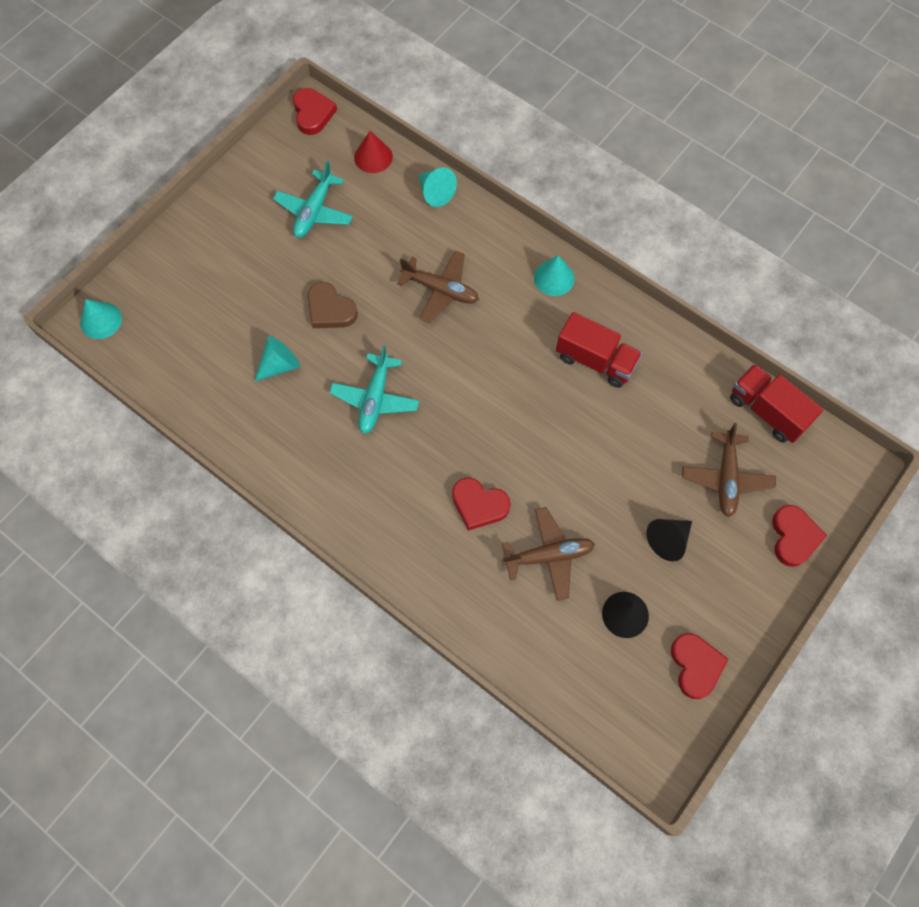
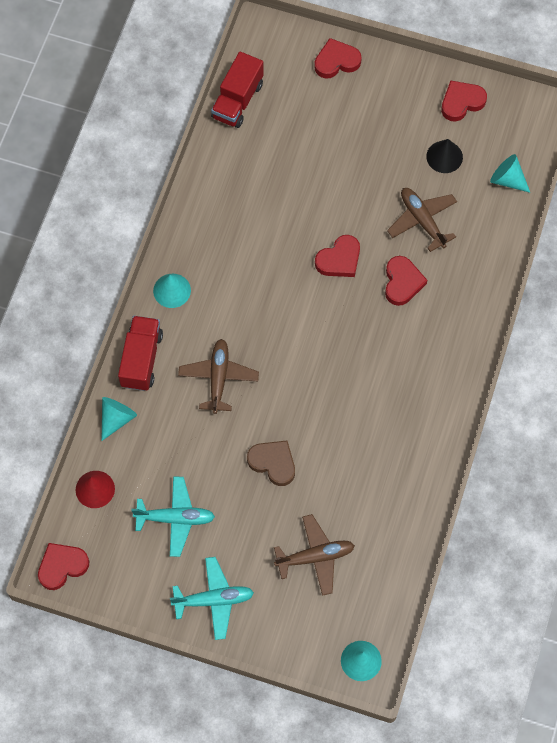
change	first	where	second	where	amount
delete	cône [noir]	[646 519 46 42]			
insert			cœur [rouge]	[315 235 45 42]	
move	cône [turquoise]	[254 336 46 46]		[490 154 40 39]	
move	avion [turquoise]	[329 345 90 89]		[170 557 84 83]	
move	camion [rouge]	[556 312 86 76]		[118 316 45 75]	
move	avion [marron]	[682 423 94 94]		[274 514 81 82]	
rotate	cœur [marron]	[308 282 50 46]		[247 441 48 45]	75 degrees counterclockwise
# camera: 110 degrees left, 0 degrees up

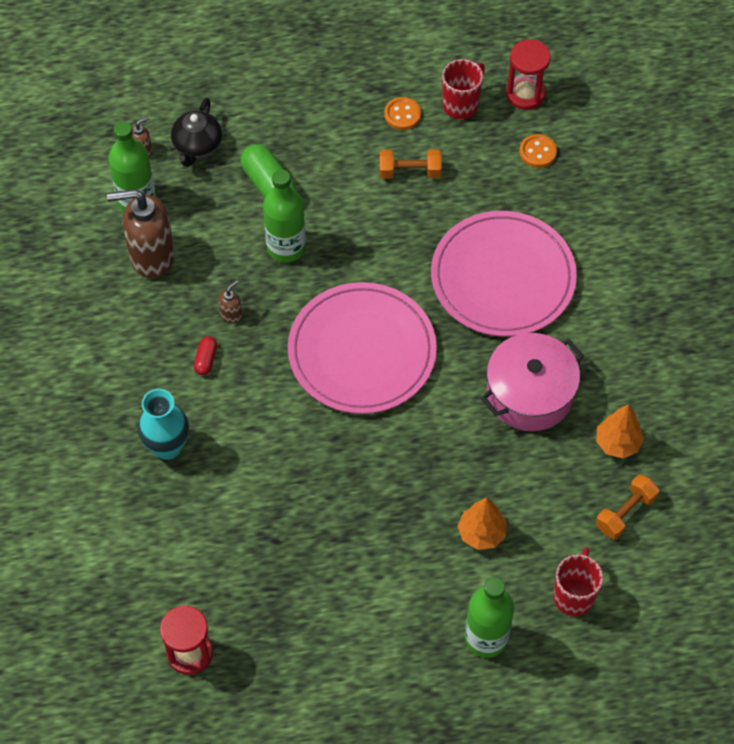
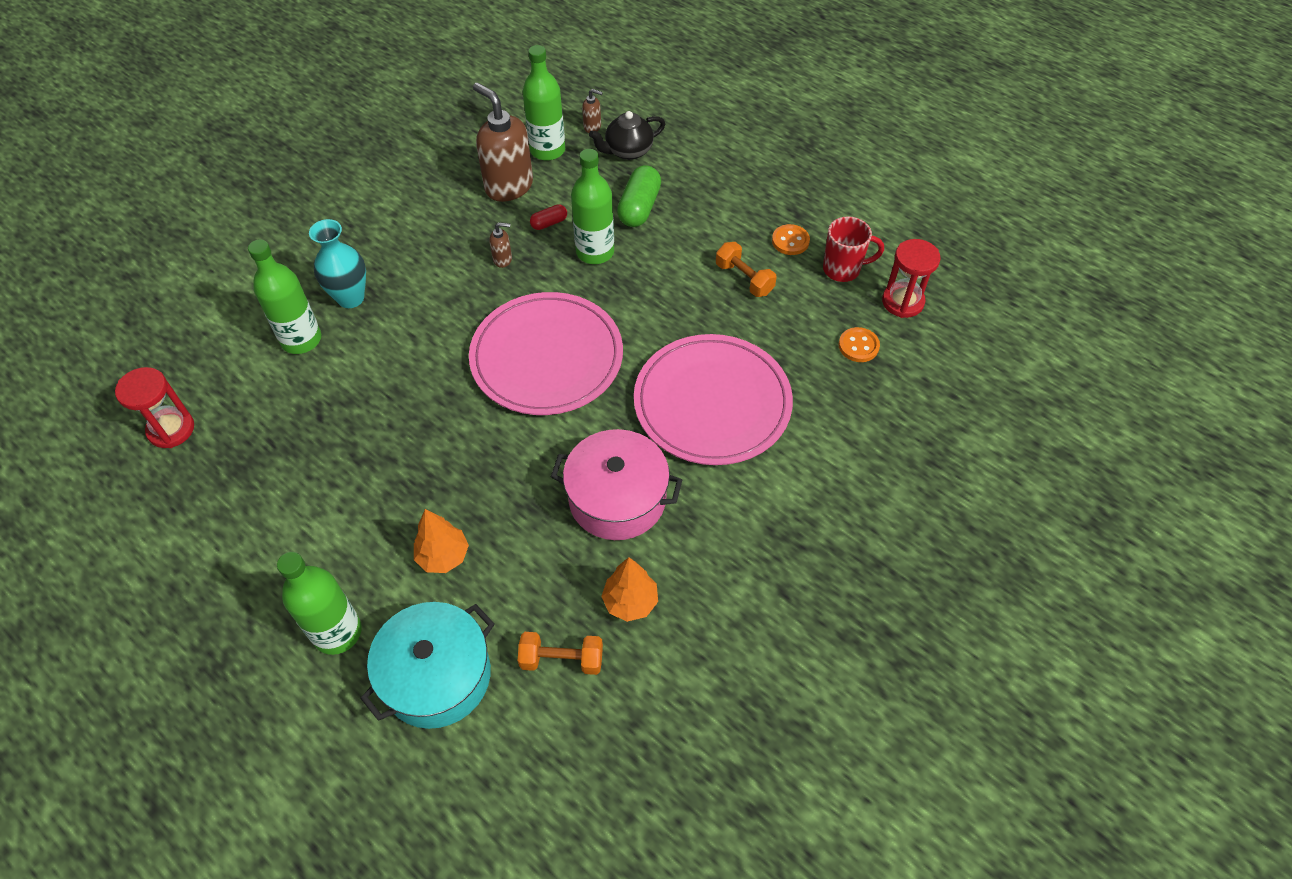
change	first	where	second	where	amount
insert			bouteille [vert]	[248 239 73 115]	
move	gélule [rouge]	[194 336 23 39]		[530 204 37 26]	
replace	tasse [rouge]	[553 547 50 69]	marmite [turquoise]	[360 602 135 127]	
# camera: 50 degrees right, 5 degrees down

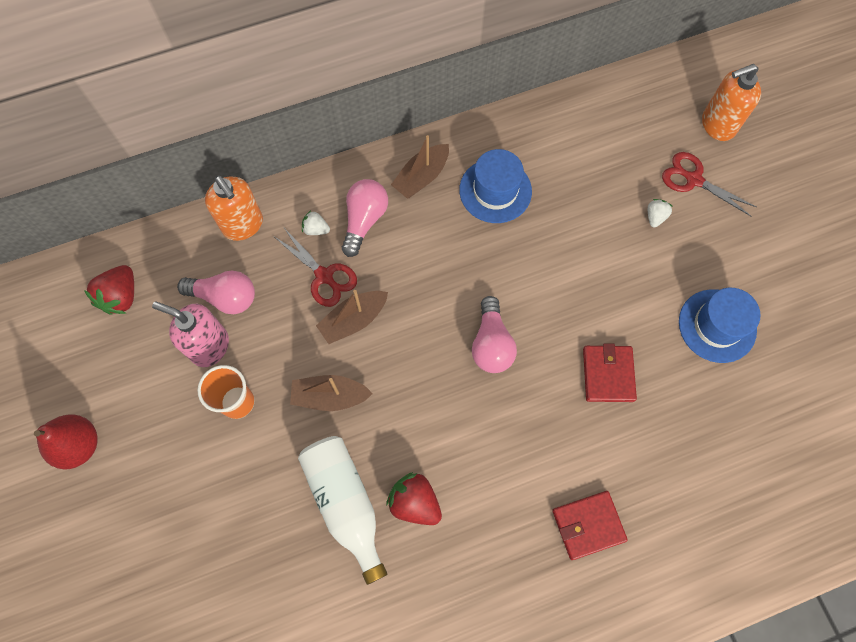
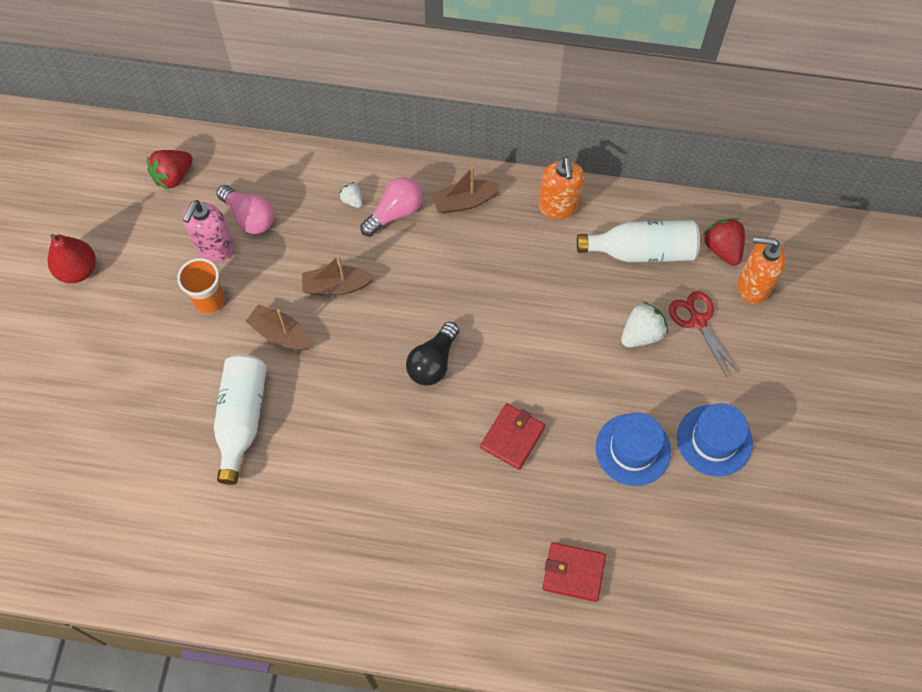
change	first	where	second	where	amount
delete	ciseaux [rouge]	[275 228 82 79]			
insert			bouteille [blanc]	[577 220 123 42]	
move	distributeur de savon [orange]	[205 175 58 66]		[539 156 45 63]	
move	fraise [rouge]	[386 472 56 53]		[702 218 43 48]	
move	chapeau [bleu]	[459 149 73 74]		[677 403 76 74]	
move	portefeuille [rouge]	[552 491 76 69]		[542 542 64 60]	
recolor	ampoule [rose]	[472 296 45 77]	ampoule [noir]	[406 322 53 64]	
rotate	distributeur de savon [rose]	[152 301 77 66]		[183 200 52 62]	120 degrees counterclockwise
resize	fraise [blanc]	[648 199 25 28]		[621 301 47 47]	x1.77
# camera: 30 degrees right, 5 degrees down

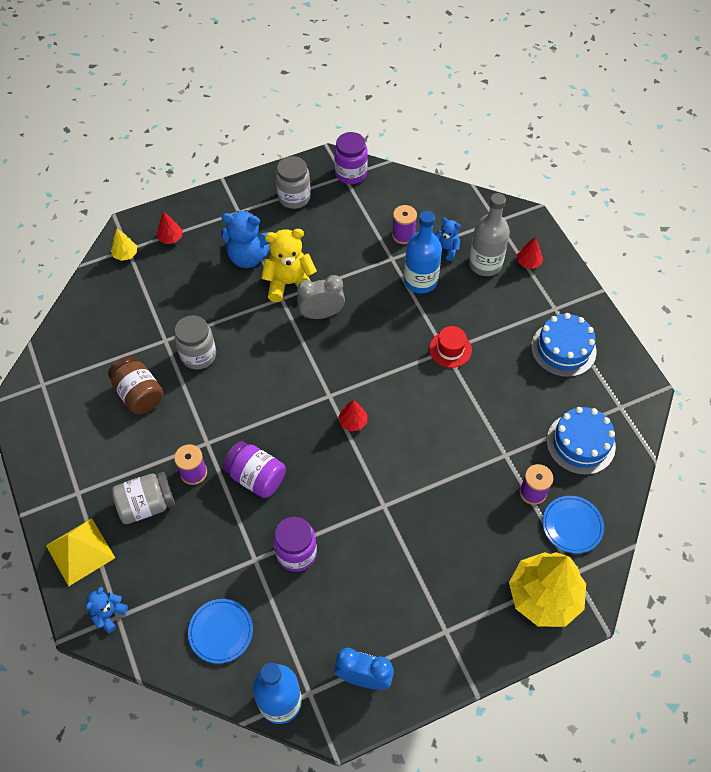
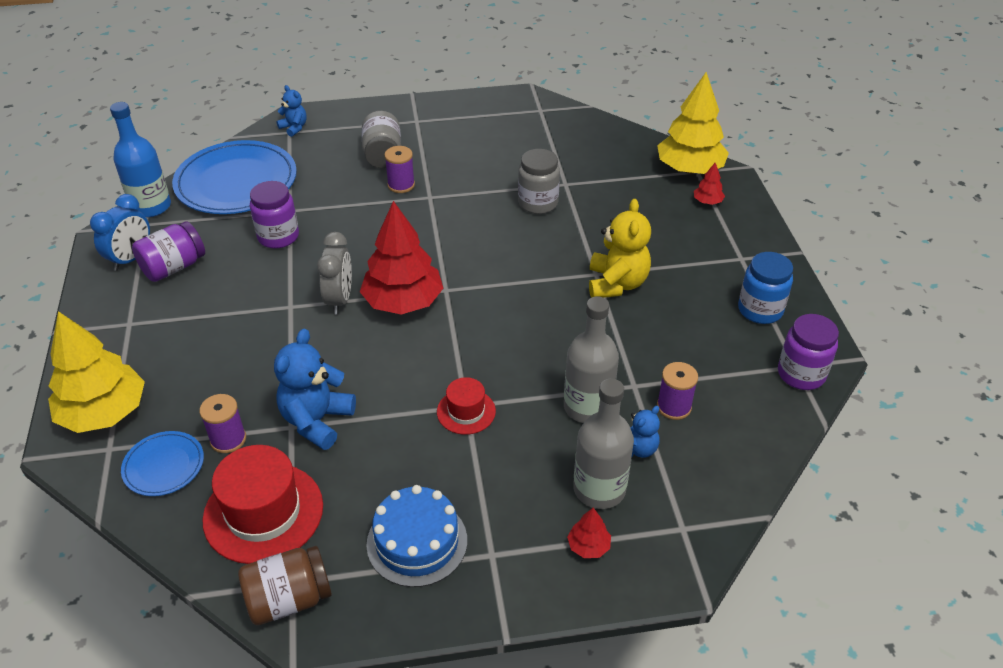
change	first	where	second	where	amount
delete	pyramide [jaune]	[46 518 69 68]			
move	bocal [marron]	[108 356 55 58]		[238 546 94 79]	
move	ours en peluche [bleu]	[221 210 49 58]		[274 329 82 121]	
move	bocal [violet]	[223 441 63 57]		[132 221 73 61]	
move	réveil [gris]	[297 275 48 44]		[317 232 35 82]	
replace	gâteau [bleu]	[547 407 69 68]	chapeau [rouge]	[202 445 121 119]	
recolor	bocal [gris]	[276 156 35 53]	bocal [bleu]	[738 252 55 72]	
recolor	bouteille [bleu]	[404 211 38 82]	bouteille [gris]	[564 296 55 127]	
resize	arbre [jaune]	[111 229 26 32]		[657 72 72 102]	x2.35
resize	assiette [bleu]	[188 599 65 65]		[172 140 125 74]	x2.03
resize	arbre [rouge]	[338 401 29 30]		[360 201 83 114]	x2.35
# camera: 105 degrees right, 15 degrees down

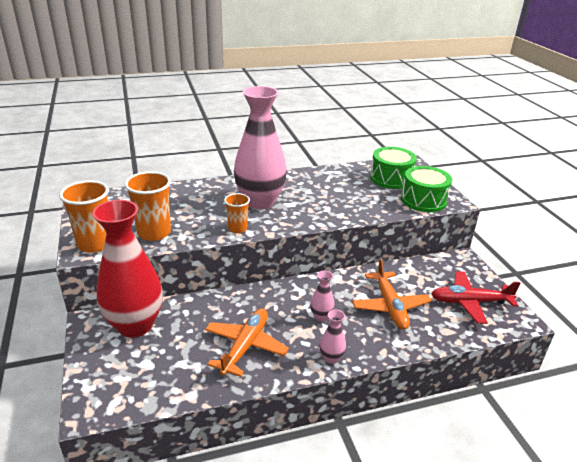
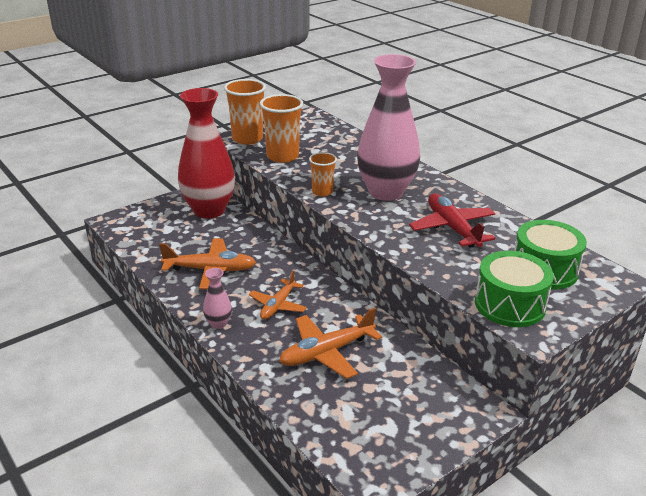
change	first	where	second	where	amount
move	avion [rouge]	[431 271 90 53]		[409 193 86 55]	
replace	vase [rose]	[310 271 25 50]	avion [orange]	[249 270 58 50]	
# camera: 70 degrees right, 0 degrees up

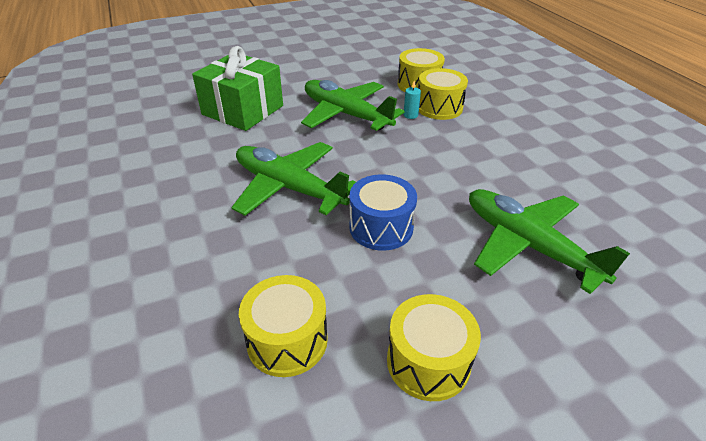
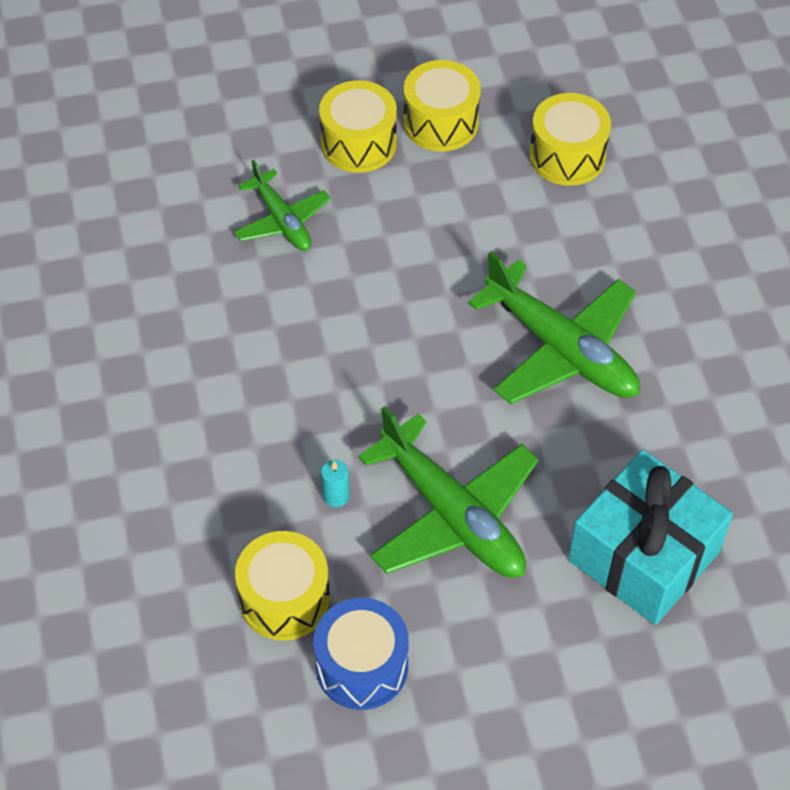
change	first	where	second	where	amount
move	tambour [bleu]	[349 174 68 77]		[314 598 95 112]	
move	tambour [jaune]	[418 68 50 52]		[319 80 78 93]	
recolor	cadeau [vert]	[192 46 91 85]	cadeau [turquoise]	[568 450 165 175]	
resize	avion [vert]	[469 189 161 105]		[234 160 97 91]	x0.58
# camera: 170 degrees left, 15 degrees up

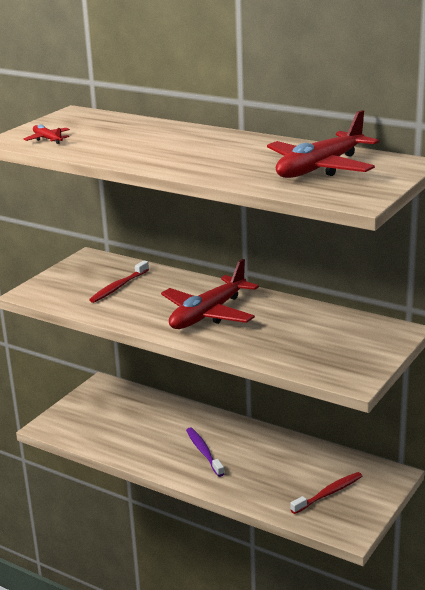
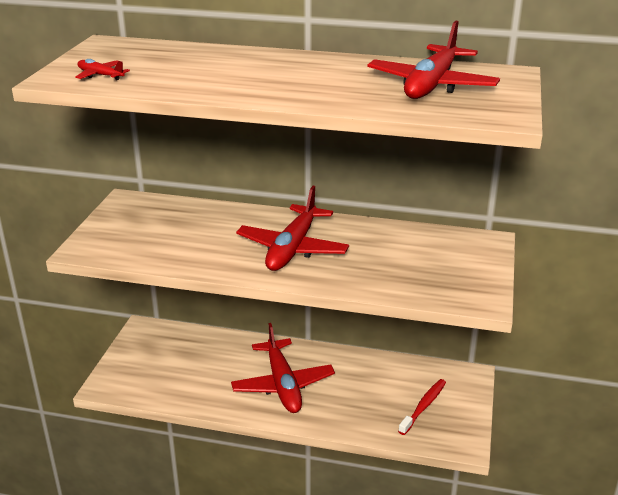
change	first	where	second	where	amount
delete	brosse à dents [rouge]	[89 260 60 43]			
replace	brosse à dents [violet]	[186 427 38 50]	avion [rouge]	[231 323 104 90]	
# camera: 20 degrees left, 5 degrees up

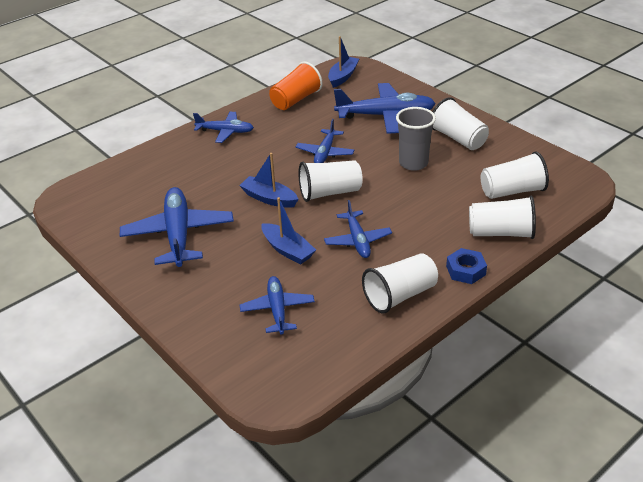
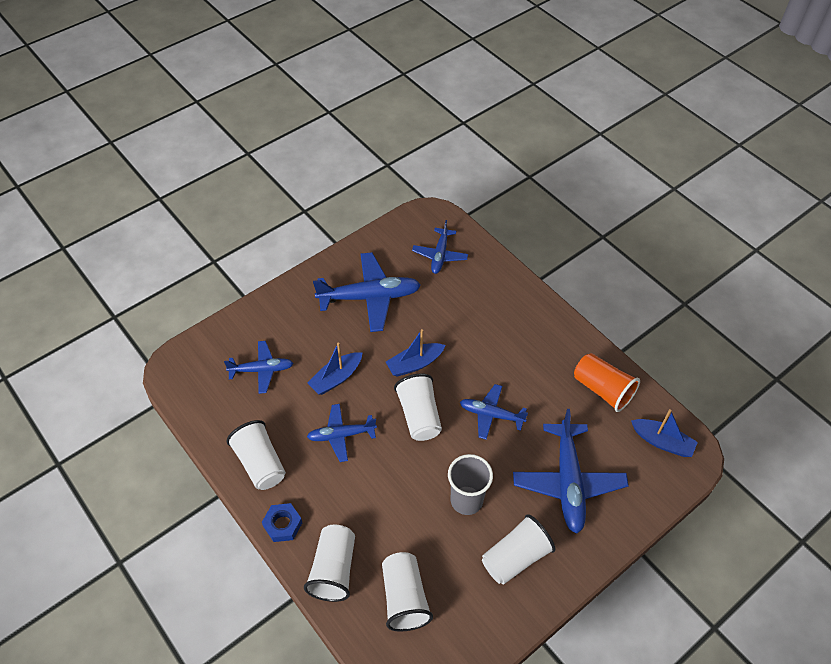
change	first	where	second	where	amount
move	avion [bleu]	[193 112 61 31]		[412 220 56 54]	
rotate	bateau [bleu]	[239 153 60 55]		[386 329 59 48]	150 degrees counterclockwise
# camera: 90 degrees right, 15 degrees up

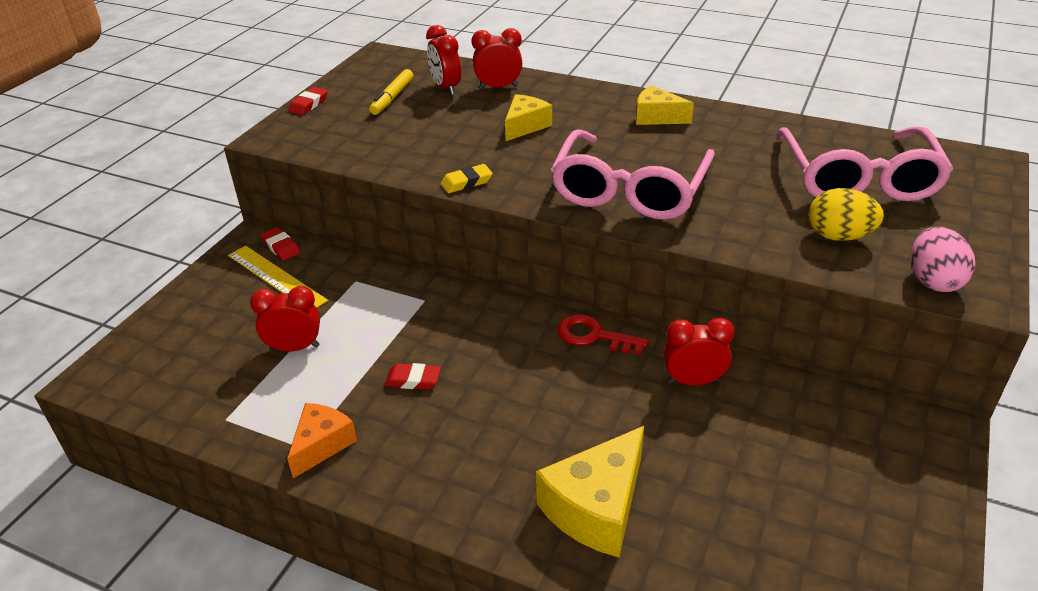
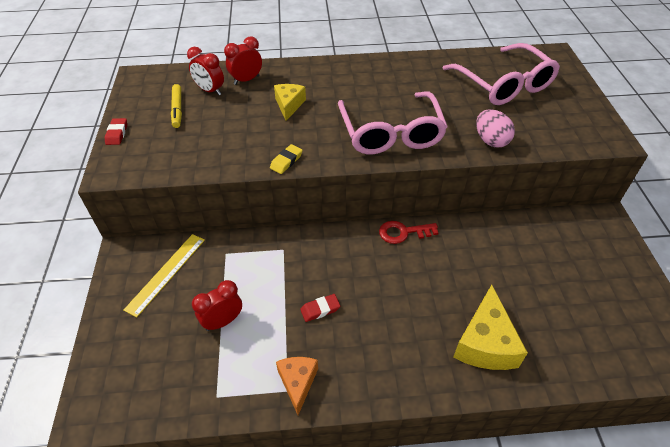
change	first	where	second	where	amount
delete	gomme [rouge]	[261 227 39 33]			
delete	fromage [jaune]	[636 85 58 40]			
delete	réveil [rouge]	[664 318 71 68]			
delete	œuf [jaune]	[809 188 75 53]			
move	œuf [rose]	[911 227 64 65]		[476 109 39 39]	
rotate	règle [jaune]	[228 246 100 62]		[124 234 81 83]	75 degrees counterclockwise
# camera: 30 degrees left, 10 degrees up

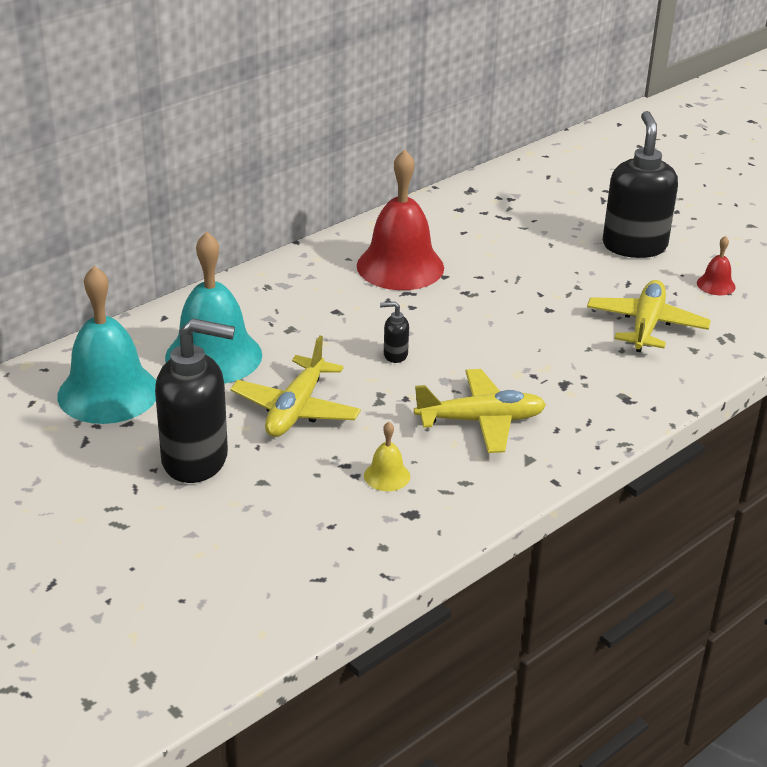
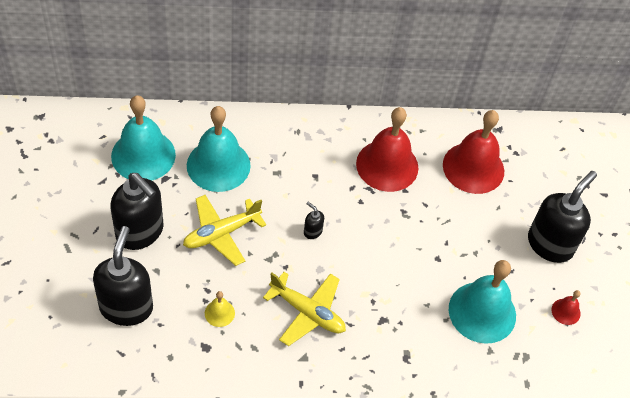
change	first	where	second	where	amount
insert			distributeur de savon [noir]	[93 226 60 100]	
insert			cloche [rouge]	[443 110 61 84]	
replace	avion [jaune]	[587 280 124 72]	cloche [turquoise]	[449 260 67 84]	
# camera: 35 degrees right, 20 degrees up

